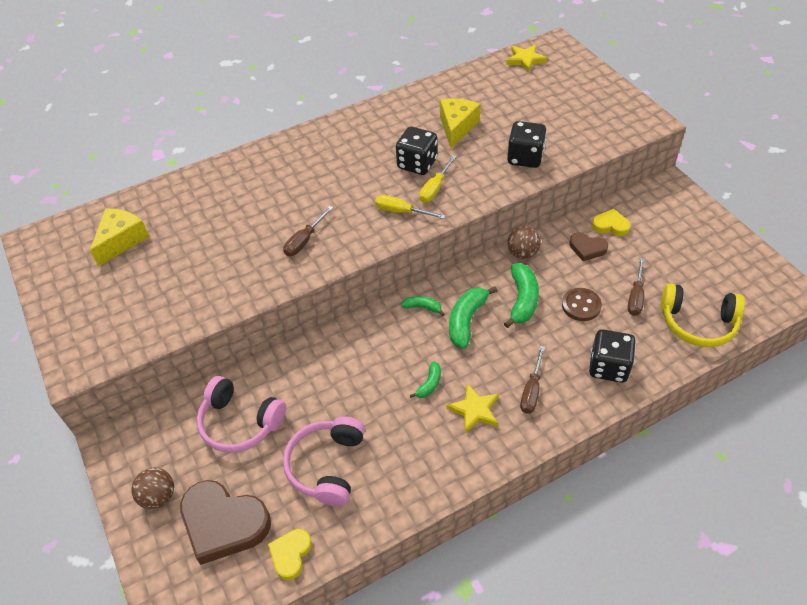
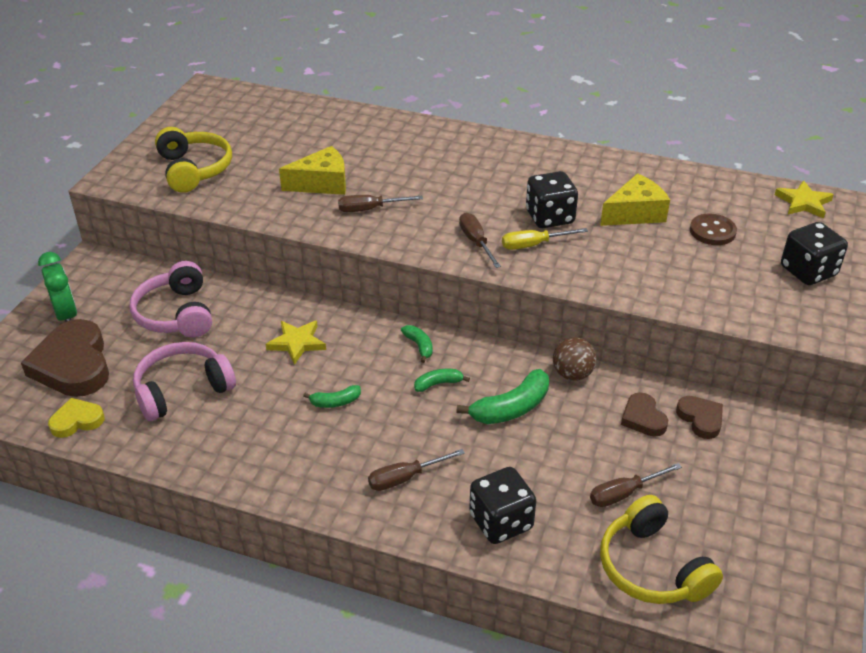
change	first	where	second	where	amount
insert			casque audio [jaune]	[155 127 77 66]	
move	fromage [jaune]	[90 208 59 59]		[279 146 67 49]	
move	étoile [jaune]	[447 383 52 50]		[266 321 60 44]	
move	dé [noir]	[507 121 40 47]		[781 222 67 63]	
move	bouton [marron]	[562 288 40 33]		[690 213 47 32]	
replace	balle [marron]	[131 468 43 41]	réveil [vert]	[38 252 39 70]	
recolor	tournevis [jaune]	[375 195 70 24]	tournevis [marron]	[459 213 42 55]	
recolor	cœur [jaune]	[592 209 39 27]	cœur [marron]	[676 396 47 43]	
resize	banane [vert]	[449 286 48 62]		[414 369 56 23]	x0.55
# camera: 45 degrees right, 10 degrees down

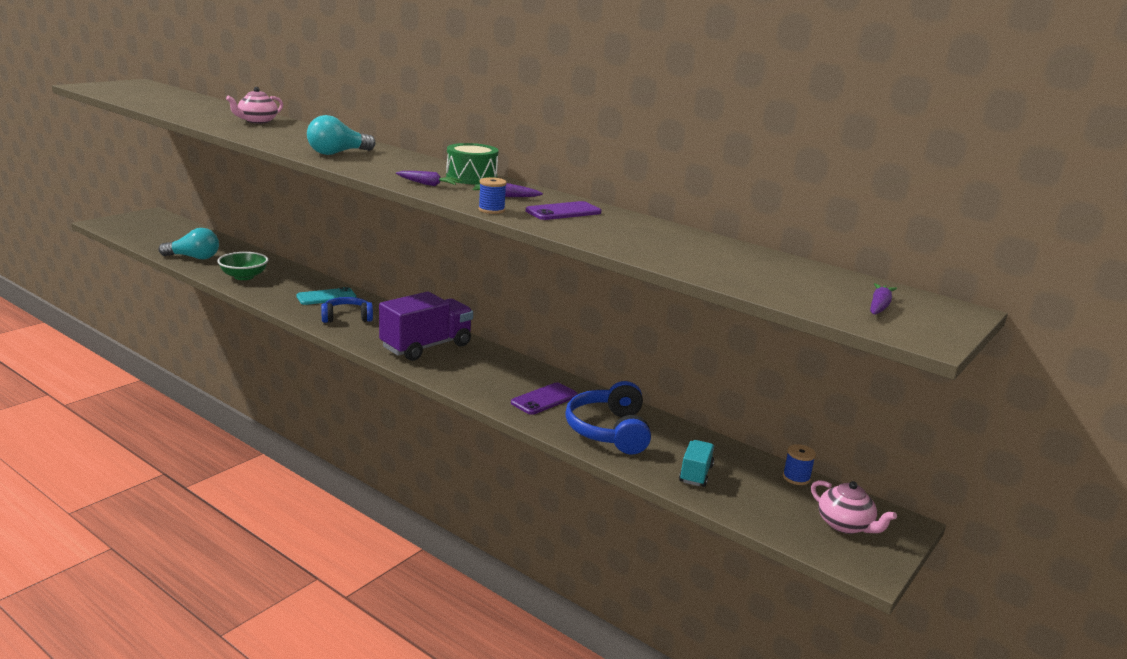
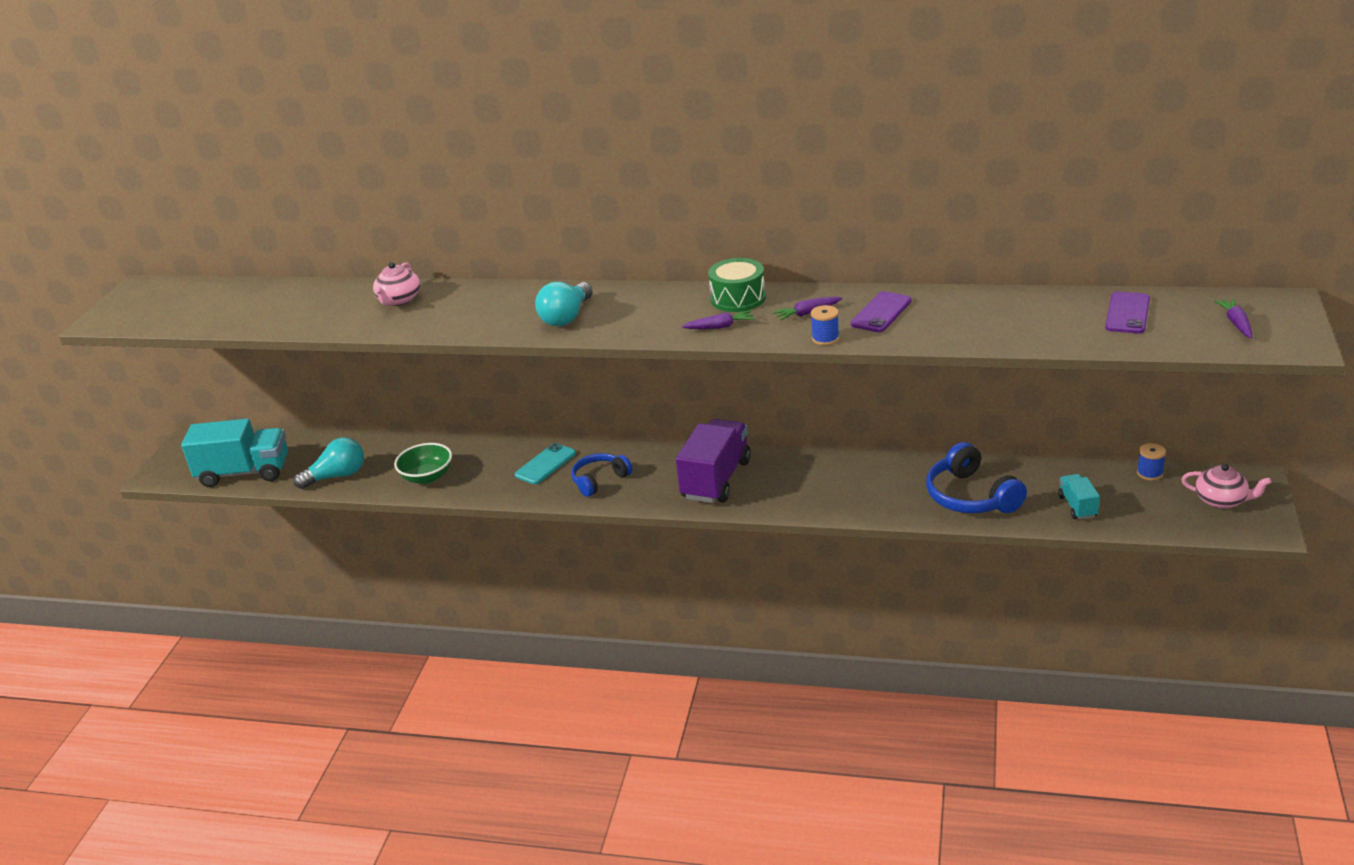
change	first	where	second	where	amount
insert			camion [turquoise]	[181 419 107 68]	
move	téléphone [violet]	[511 383 67 32]		[1105 292 45 42]	
# camera: 20 degrees left, 10 degrees up

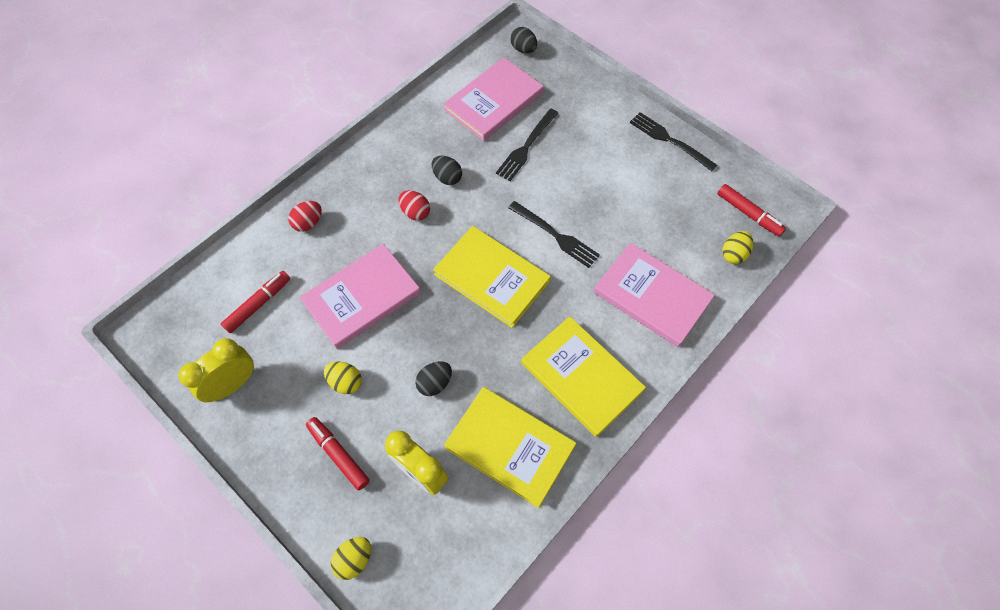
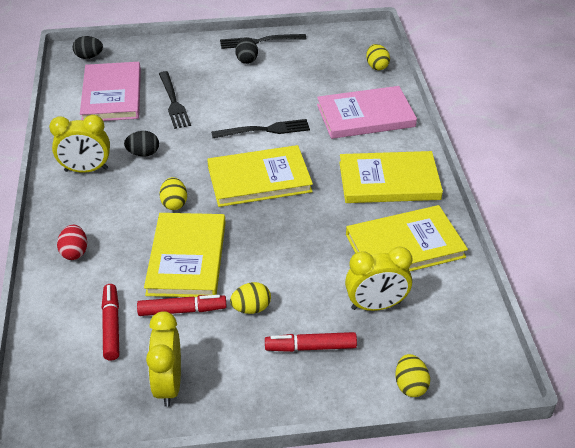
change	first	where	second	where	amount
delete	œuf [rouge]	[399 190 31 31]			
insert			réveil [jaune]	[49 115 61 58]	
insert			œuf [jaune]	[159 177 28 33]	
move	œuf [noir]	[415 361 37 35]		[235 37 23 27]	
move	feutre [rouge]	[717 184 69 52]		[137 295 90 21]	
recolor	livre [rose]	[300 244 121 105]	livre [jaune]	[144 213 82 84]	
# camera: 50 degrees left, 20 degrees down

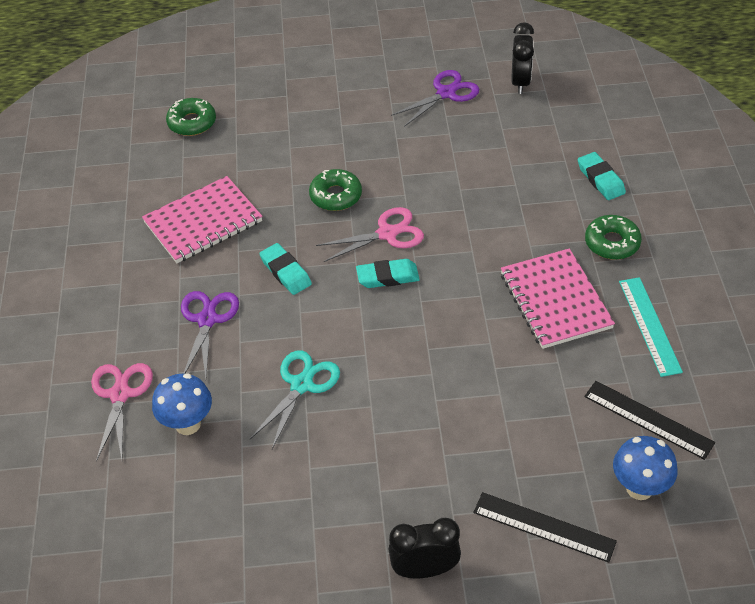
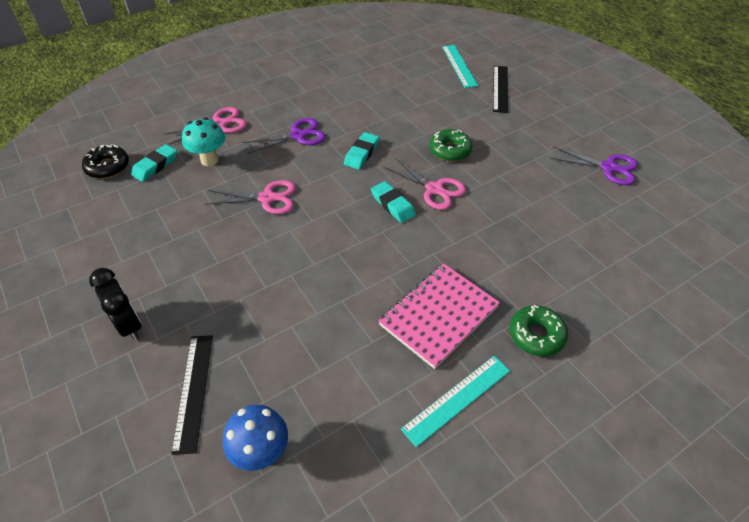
change	first	where	second	where	amount
delete	carnet [rose]	[142 176 120 87]			
delete	réveil [noir]	[511 22 23 72]			
insert			beignet [noir]	[82 144 47 35]	
move	gomme [turquoise]	[578 152 48 48]		[131 144 46 38]	
move	règle [noir]	[584 381 131 79]		[493 66 15 47]	
replace	beignet [vert]	[166 98 50 38]	règle [turquoise]	[442 45 36 43]	
recolor	champignon [bleu]	[152 374 60 61]	champignon [turquoise]	[182 118 43 48]	
recolor	ciseaux [turquoise]	[250 350 90 99]	ciseaux [rose]	[205 180 91 34]	
# camera: 60 degrees right, 0 degrees up

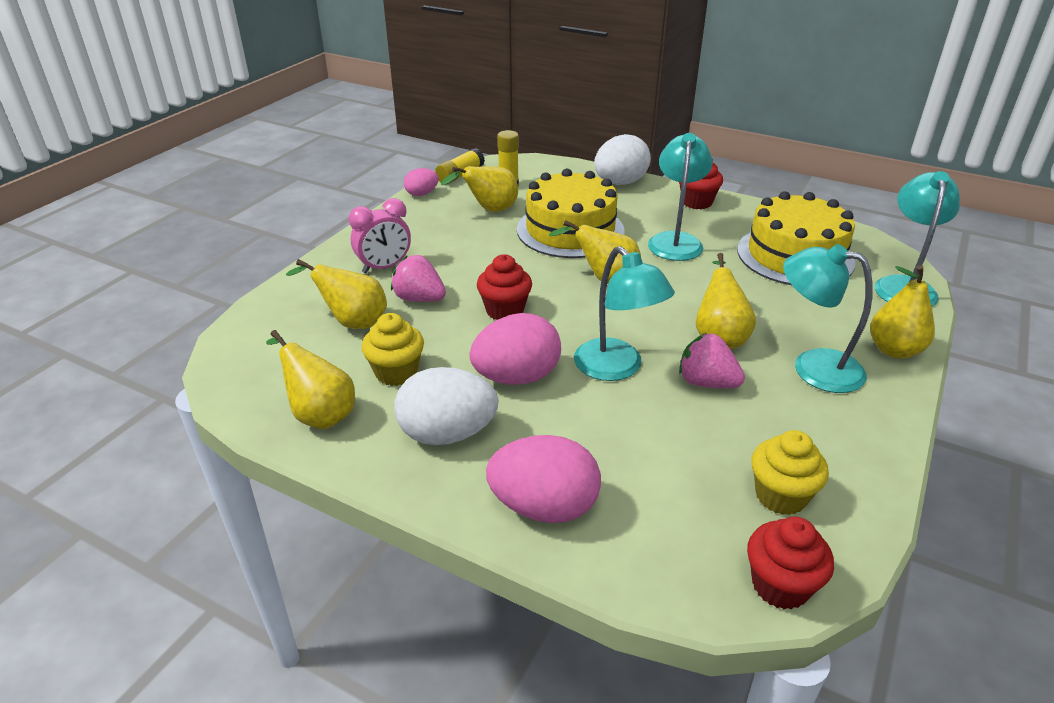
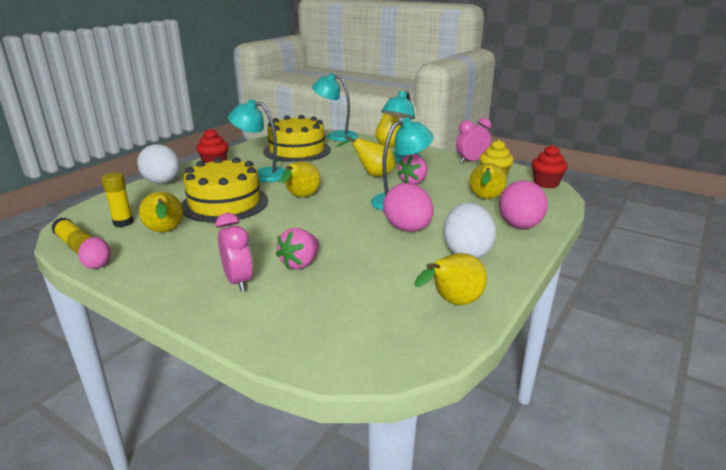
change	first	where	second	where	amount
delete	muffin [jaune]	[362 313 62 73]			
delete	muffin [rouge]	[477 254 55 66]			
insert			réveil [rose]	[456 118 35 45]	
move	poire [jaune]	[286 259 101 70]		[469 163 38 36]	
# camera: 85 degrees left, 10 degrees down

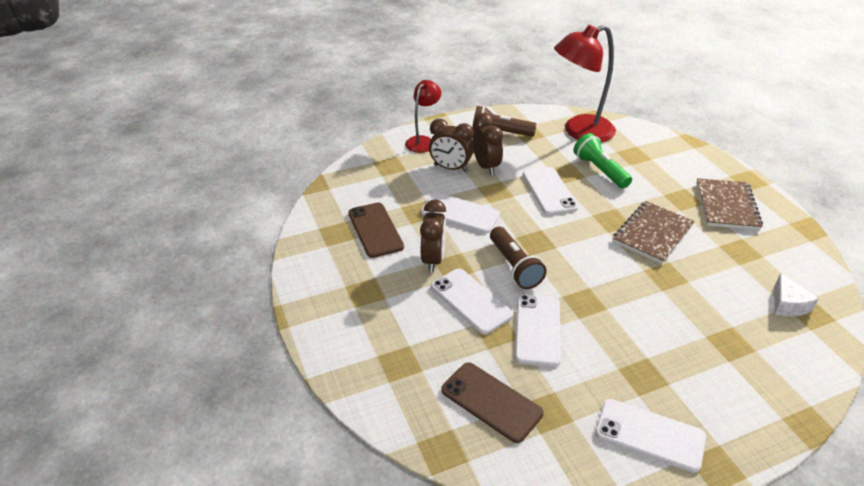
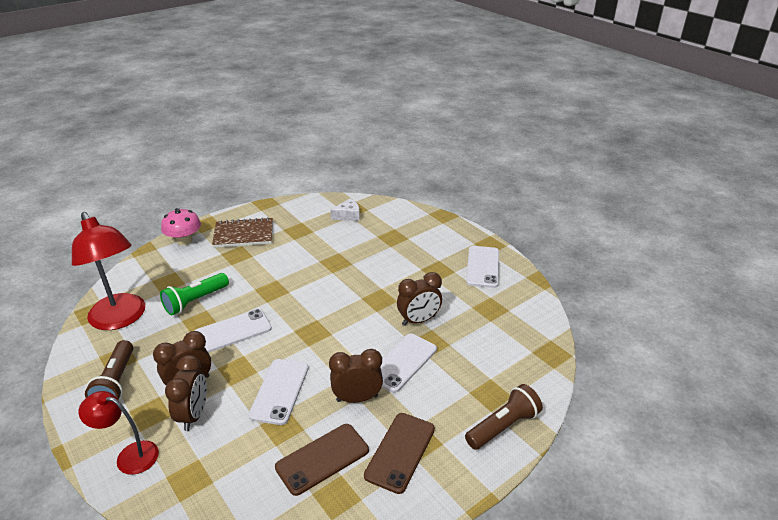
change	first	where	second	where	amount
delete	carnet [marron]	[613 201 82 63]			
insert			champignon [rose]	[161 208 40 37]	
move	téléphone [marron]	[441 362 103 81]		[364 413 71 81]	
move	lampe de poche [marron]	[490 227 57 62]		[465 384 78 66]	
replace	téléphone [blanc]	[515 295 46 72]	réveil [marron]	[397 272 45 54]	
# camera: 105 degrees left, 5 degrees down

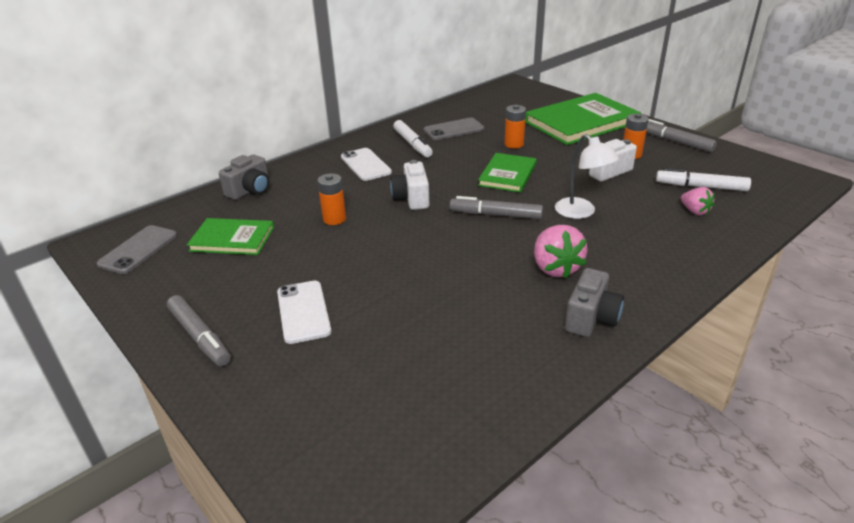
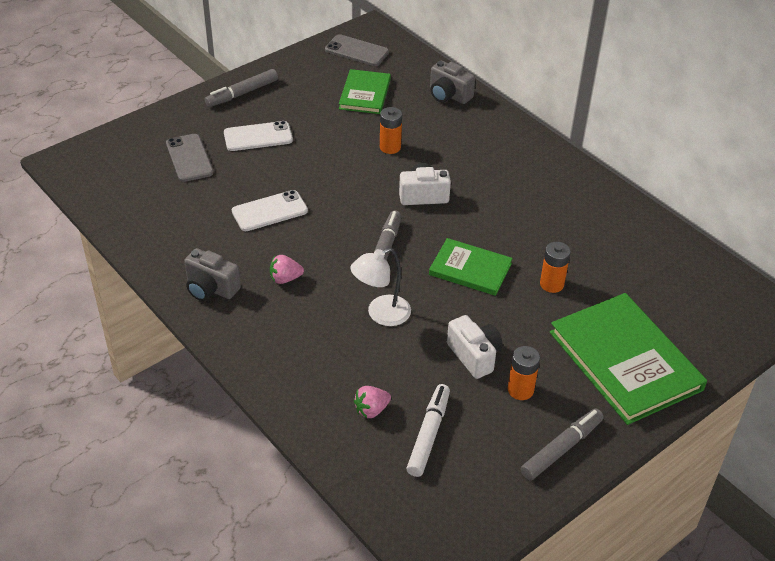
change	first	where	second	where	amount
delete	feutre [blanc]	[393 120 40 37]			
move	téléphone [blanc]	[341 148 51 33]		[232 190 76 41]	
move	téléphone [gris]	[424 118 60 22]		[166 134 48 48]	
resize	fraise [rose]	[534 225 54 54]		[270 255 34 29]	x0.60
# camera: 90 degrees right, 10 degrees up

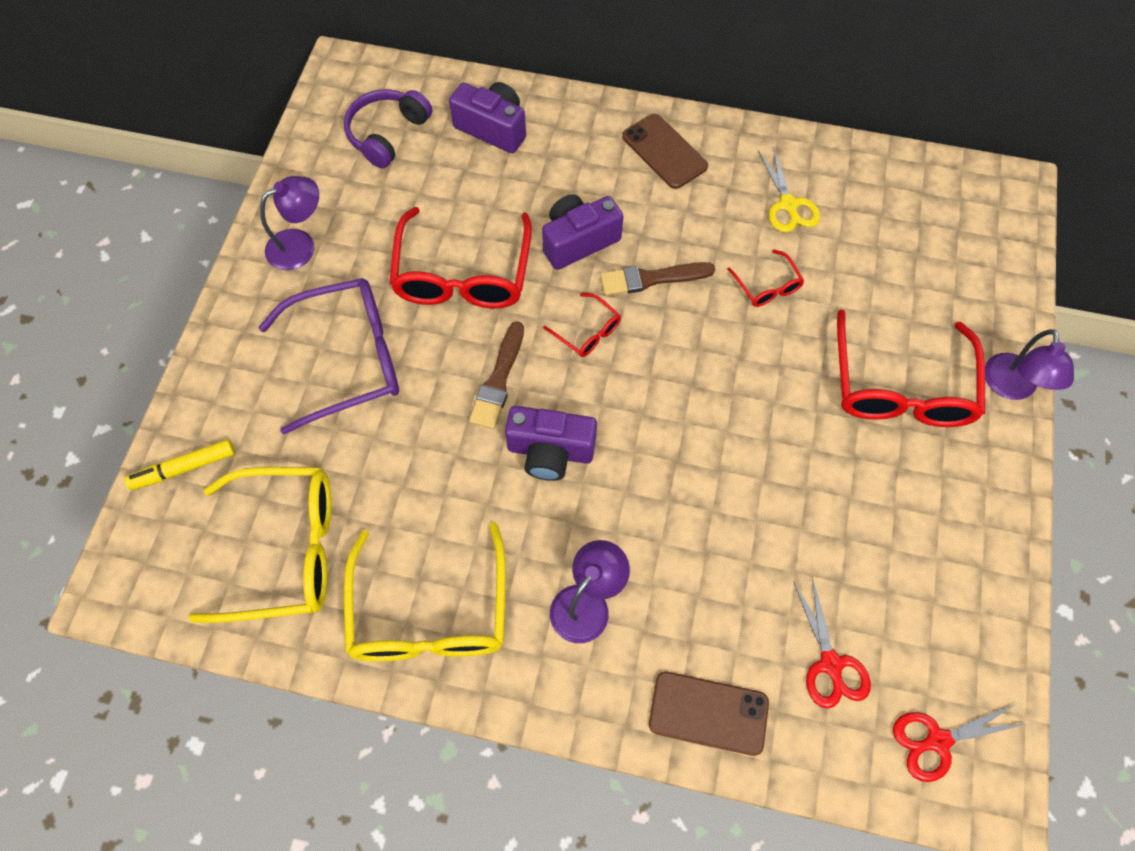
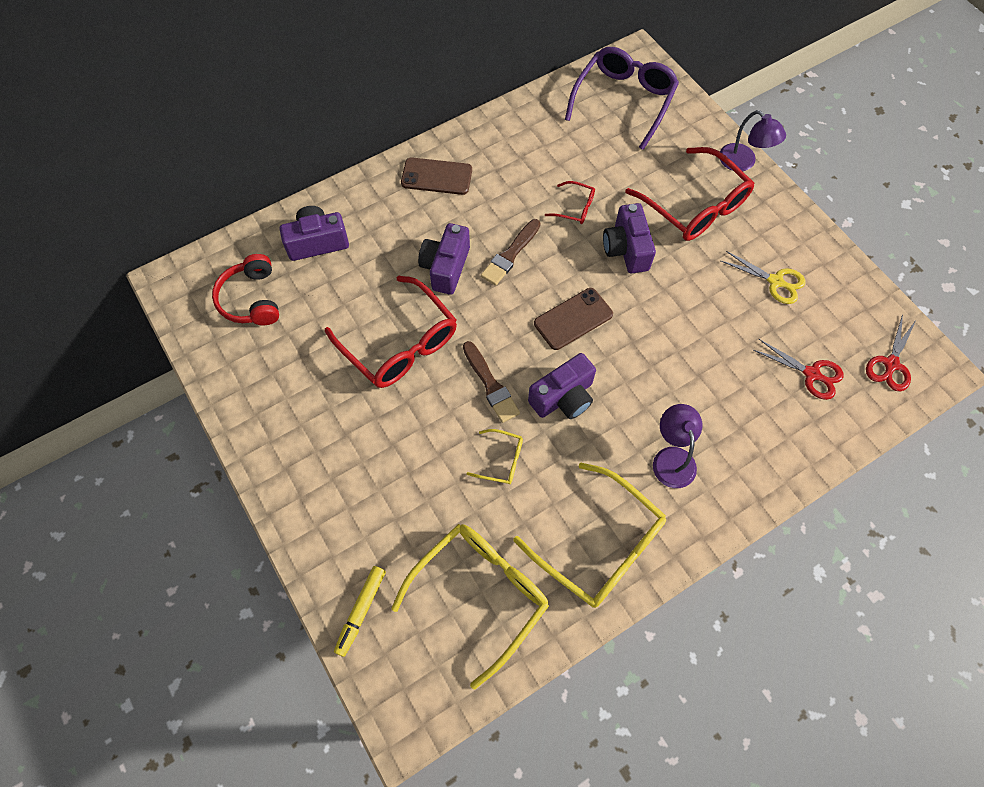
change	first	where	second	where	amount
delete	lampe [violet]	[260 176 59 94]			
delete	lunettes [rouge]	[543 293 78 64]			
insert			lunettes [jaune]	[467 429 56 55]	
insert			appareil photo [violet]	[603 203 53 70]	
move	lunettes [violet]	[258 278 141 156]		[565 47 114 103]	
move	téléphone [marron]	[649 671 120 85]		[534 288 79 62]	
move	ciseaux [jaune]	[758 147 62 85]		[720 251 86 53]	
recolor	casque audio [violet]	[344 89 88 79]	casque audio [rouge]	[212 254 67 71]	
# camera: 45 degrees left, 0 degrees up

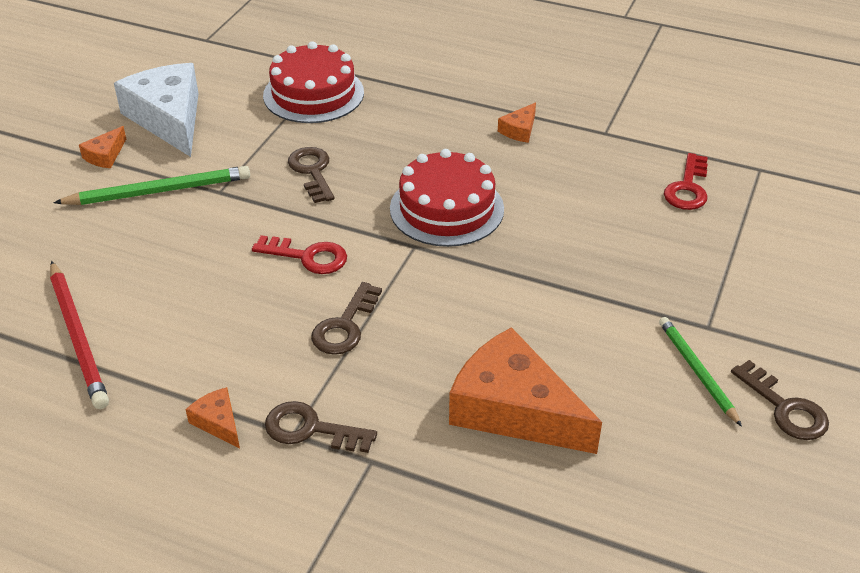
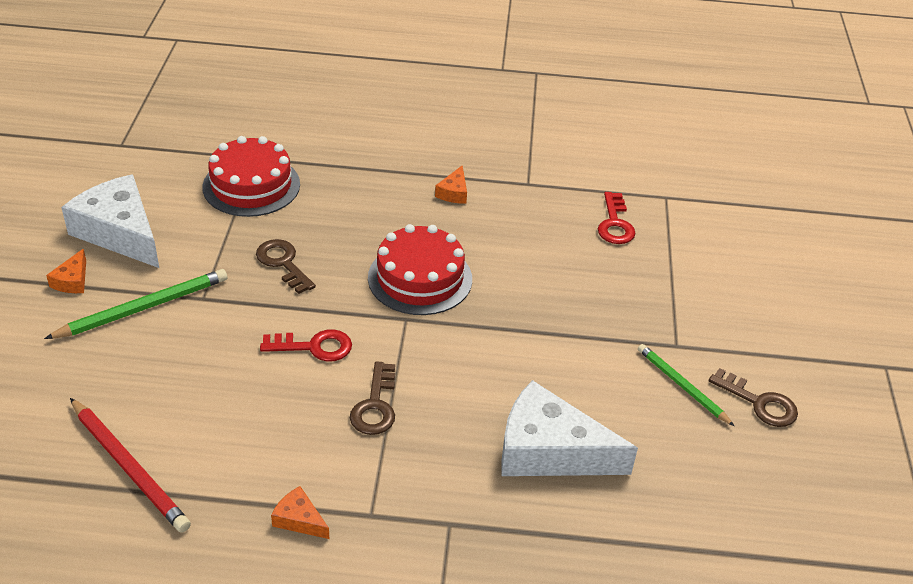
change	first	where	second	where	amount
delete	clé [marron]	[265 401 112 52]			
recolor	fromage [orange]	[449 327 153 127]	fromage [blanc]	[502 380 136 96]	
# camera: 20 degrees left, 0 degrees up

